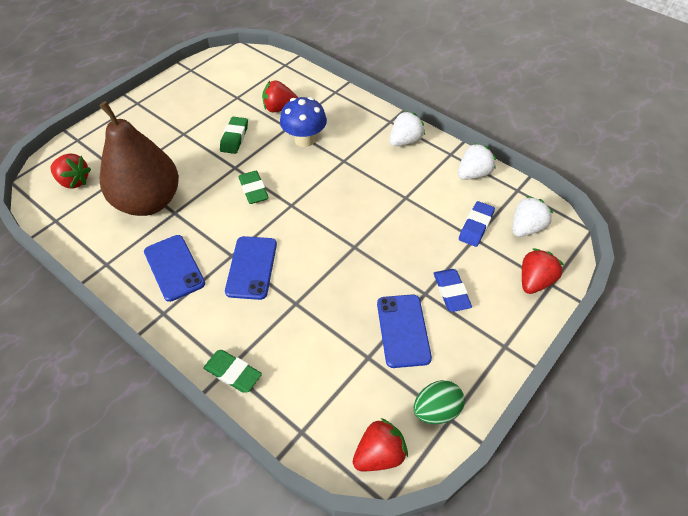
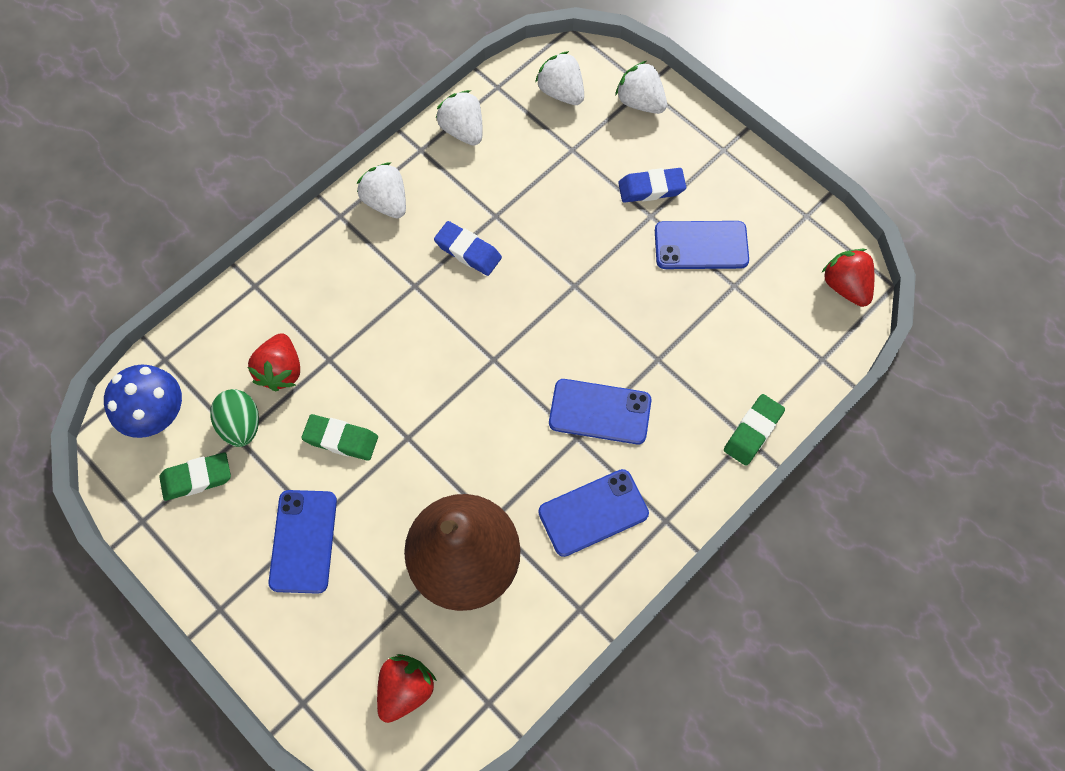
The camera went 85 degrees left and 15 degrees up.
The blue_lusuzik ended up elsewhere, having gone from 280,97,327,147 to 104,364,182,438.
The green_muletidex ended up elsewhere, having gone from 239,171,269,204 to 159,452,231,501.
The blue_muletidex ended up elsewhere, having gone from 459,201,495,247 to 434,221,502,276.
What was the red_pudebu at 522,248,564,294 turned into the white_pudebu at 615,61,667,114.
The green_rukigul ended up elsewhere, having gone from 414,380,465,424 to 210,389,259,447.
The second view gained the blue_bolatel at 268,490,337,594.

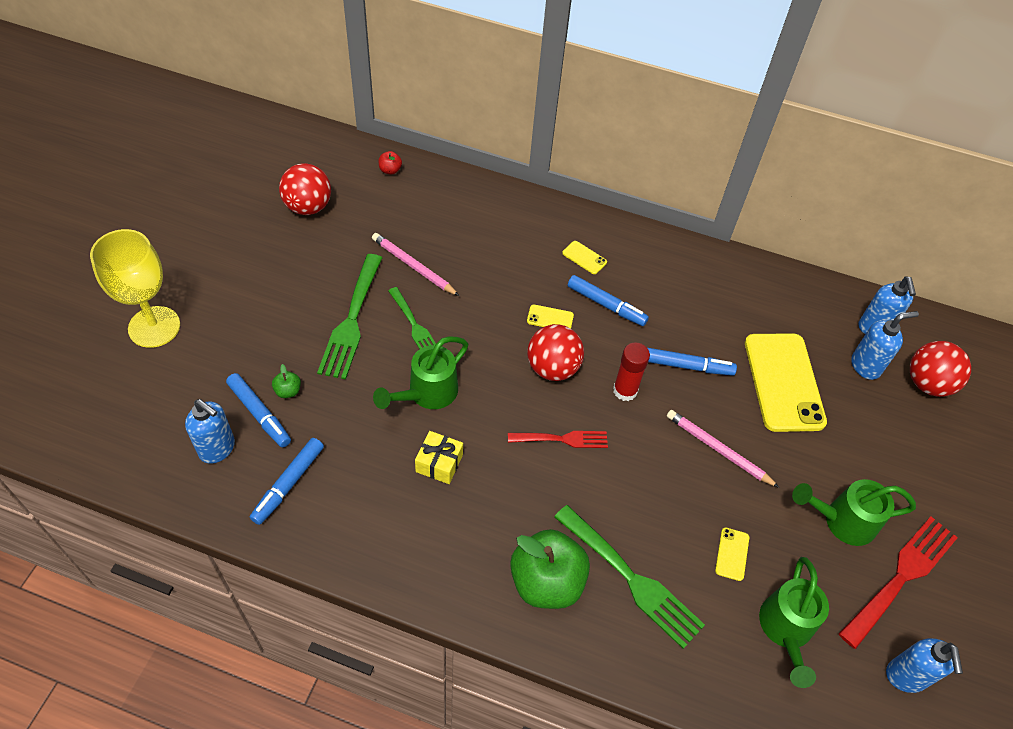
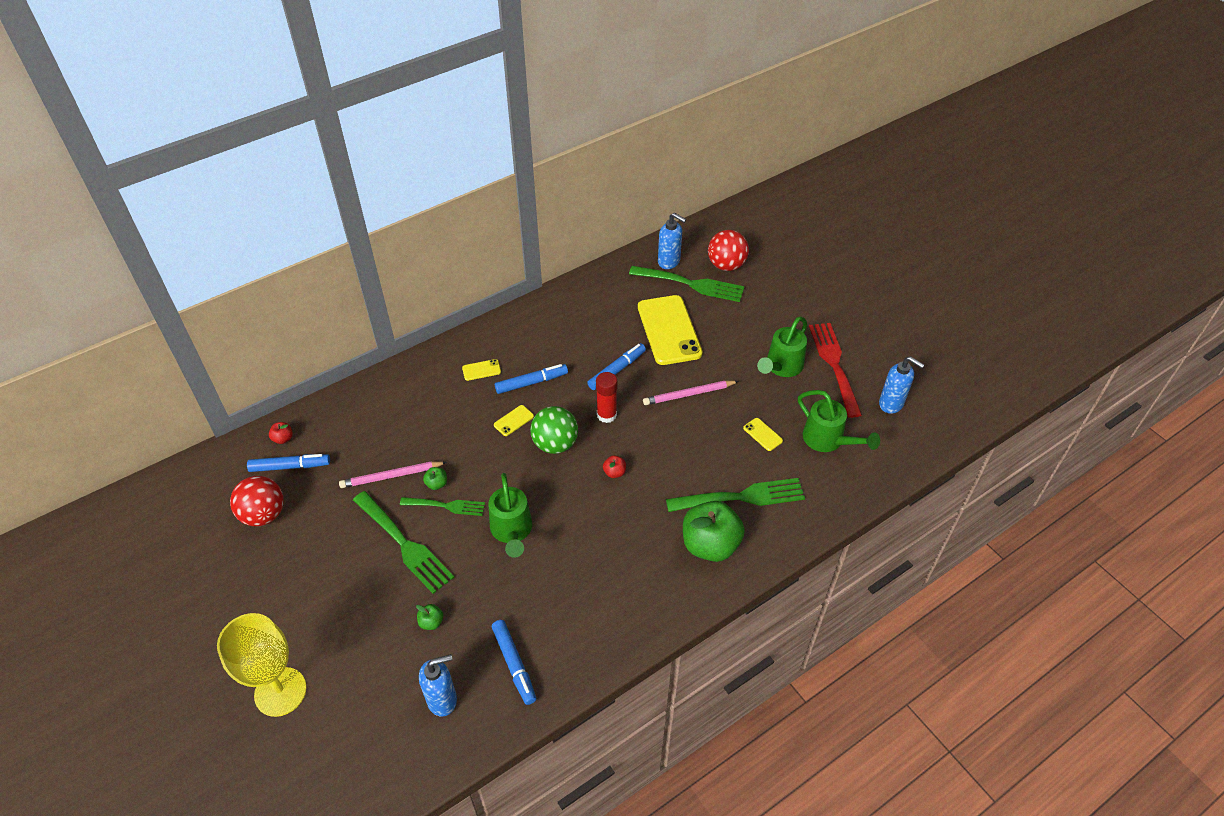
The camera went 50 degrees left and 5 degrees down.
Where the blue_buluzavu stood at 851,311,919,380, the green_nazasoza came to stand at 629,266,745,302.
What was the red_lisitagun at 527,324,584,381 turned into the green_lisitagun at 530,406,578,454.
The yellow_bolatel at 745,333,827,432 ended up facing another way, 45 degrees clockwise from before.
The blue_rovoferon ended up elsewhere, having gone from 226,373,291,447 to 247,454,330,472.
The second view lost the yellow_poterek at 415,431,463,484.
Where the red_nazasoza stood at 508,431,608,448, the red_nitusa came to stand at 603,455,626,478.
The second view gained the green_nitusa at 423,467,447,490.

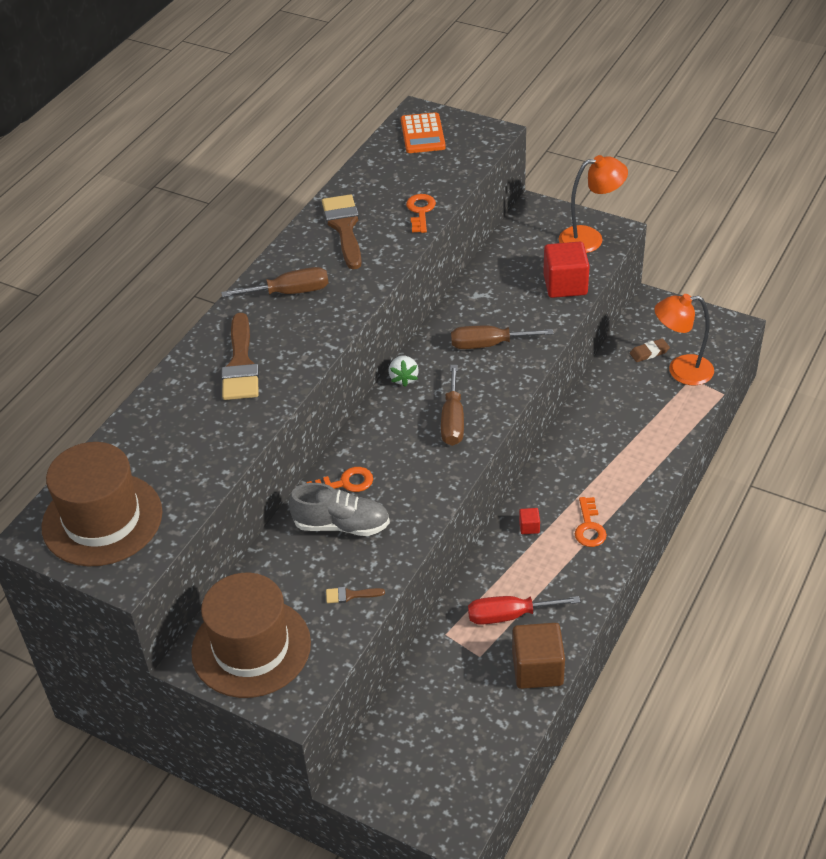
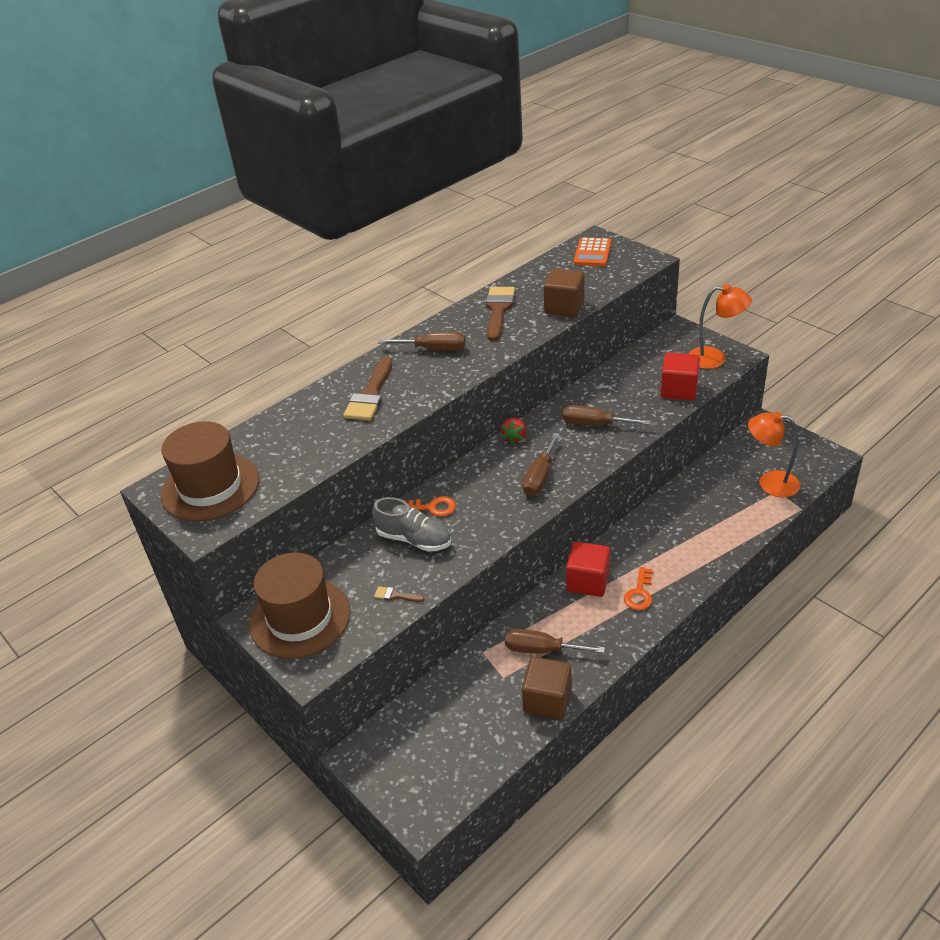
The camera went 20 degrees right and 5 degrees down.
Where the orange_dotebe stood at 406,194,436,233, the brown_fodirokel came to stand at 543,269,584,317.
The second view lost the brown_muletidex at 630,338,670,362.
What was the white_pudebu at 388,355,419,387 turned into the red_pudebu at 501,418,526,444.
The size of the red_fodirokel at 519,508,540,534 changed by a factor of 2.26.
What was the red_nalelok at 468,596,580,625 turned into the brown_nalelok at 505,629,605,654.

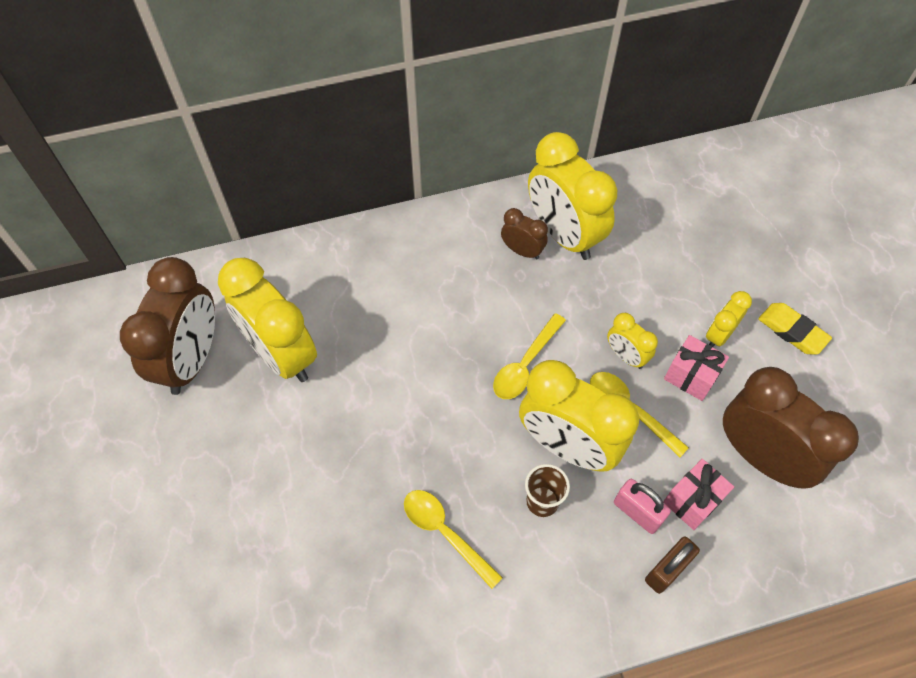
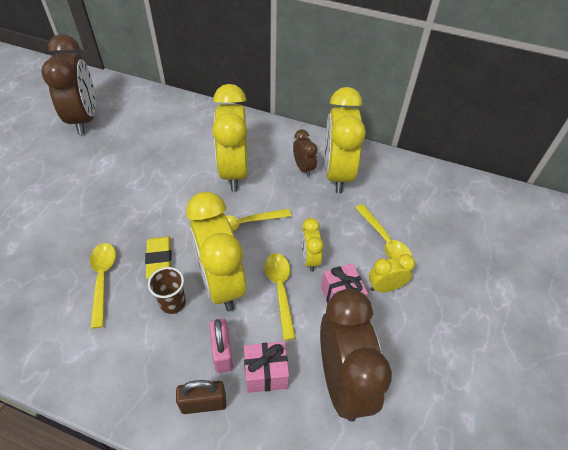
The camera went 35 degrees right and 10 degrees down.
The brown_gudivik at 120,257,215,395 ended up facing another way, 60 degrees counterclockwise from before.
The yellow_gudivik ended up elsewhere, having gone from 218,258,317,382 to 212,84,248,191.
The yellow_muletidex ended up elsewhere, having gone from 758,303,832,355 to 145,236,171,279.
The second view gained the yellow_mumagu at 355,204,412,259.

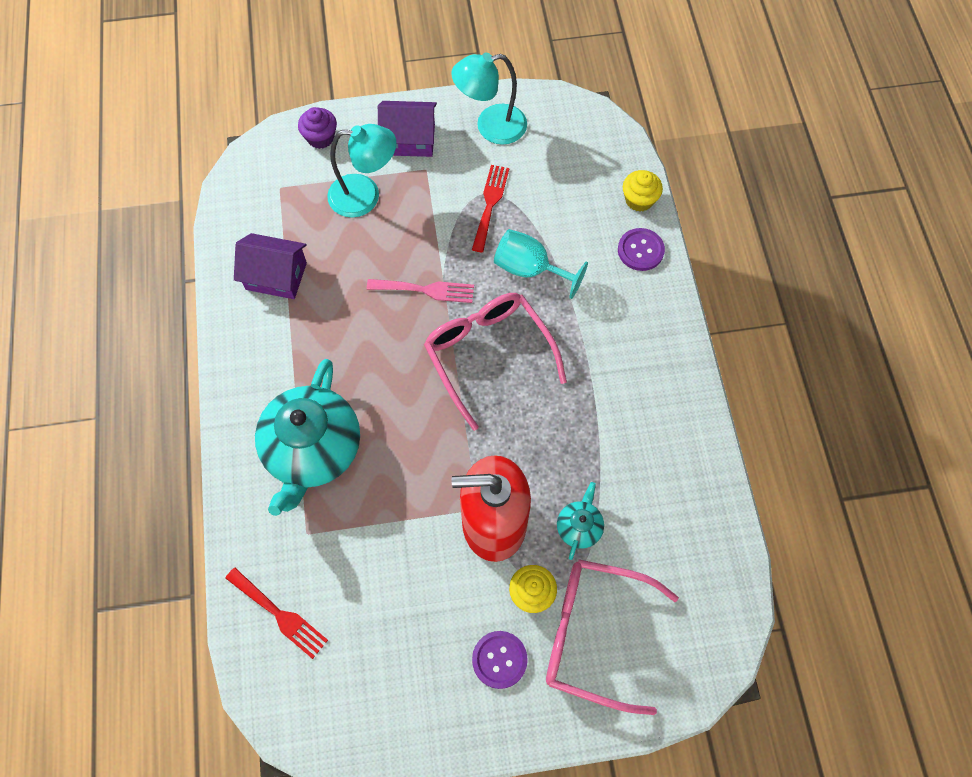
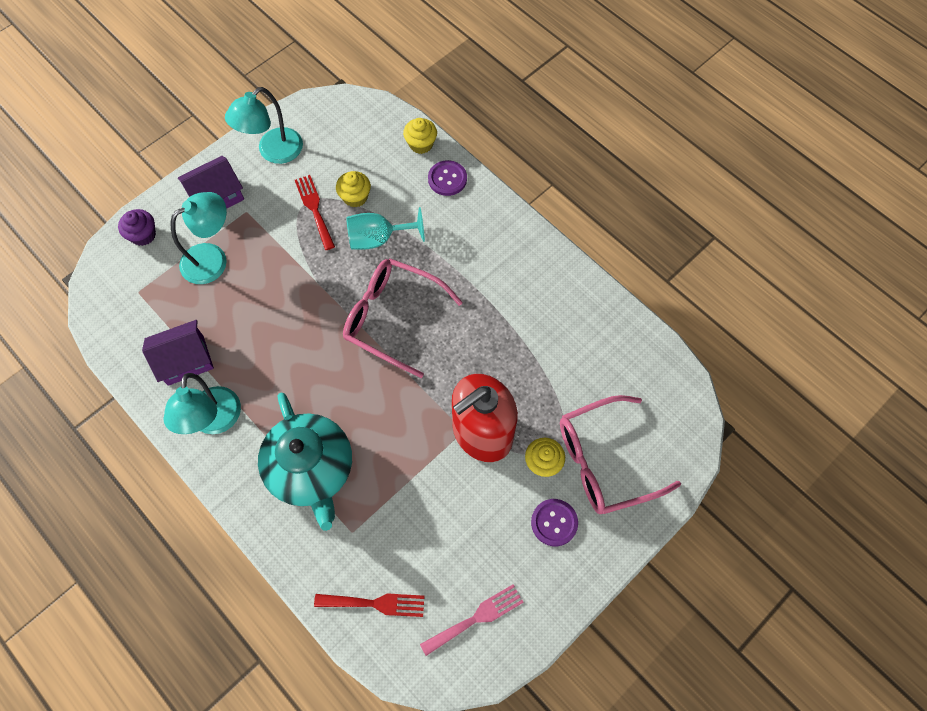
The camera went 35 degrees left and 0 degrees up.
The pink_nazasoza ended up elsewhere, having gone from 367,279,474,303 to 420,584,524,656.
The second view lost the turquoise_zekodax at 557,482,604,560.
The second view gained the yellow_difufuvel at 336,171,371,208.
The second view gained the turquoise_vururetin at 163,373,241,434.

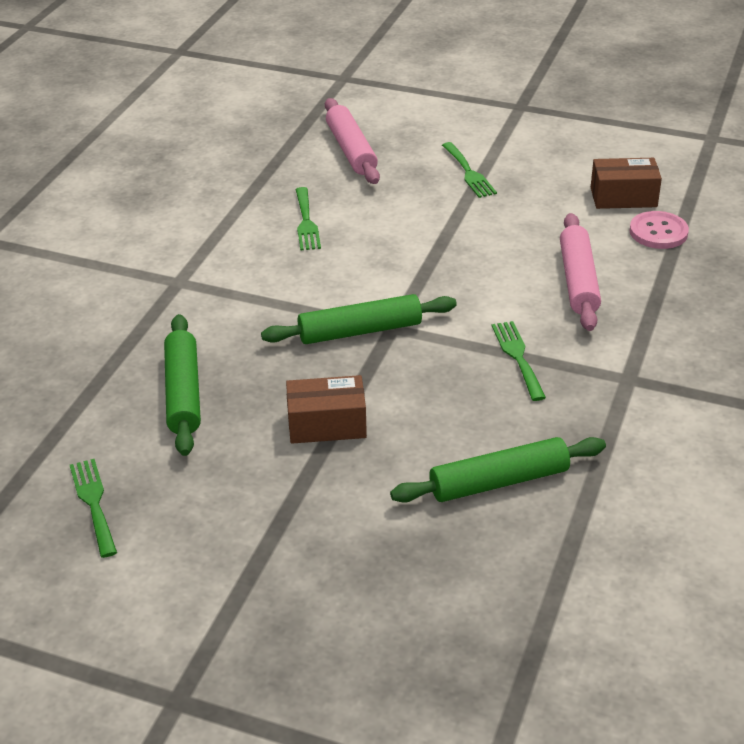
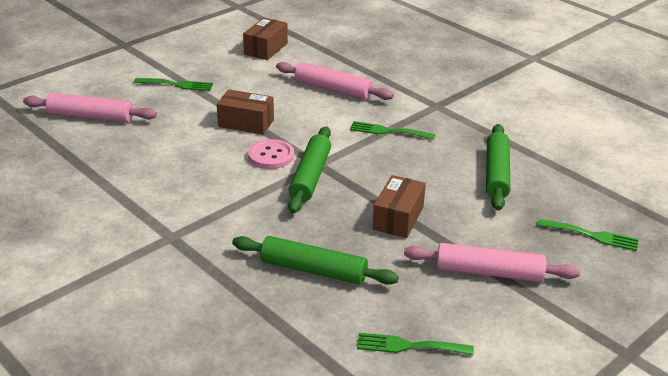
The camera went 65 degrees left and 5 degrees down.
The green_nazasoza ended up elsewhere, having gone from 296,187,321,251 to 537,219,639,251.
The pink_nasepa ended up elsewhere, having gone from 629,211,689,249 to 248,139,294,169.
The second view gained the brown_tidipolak at 217,89,274,135.
The second view gained the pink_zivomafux at 404,243,580,282.

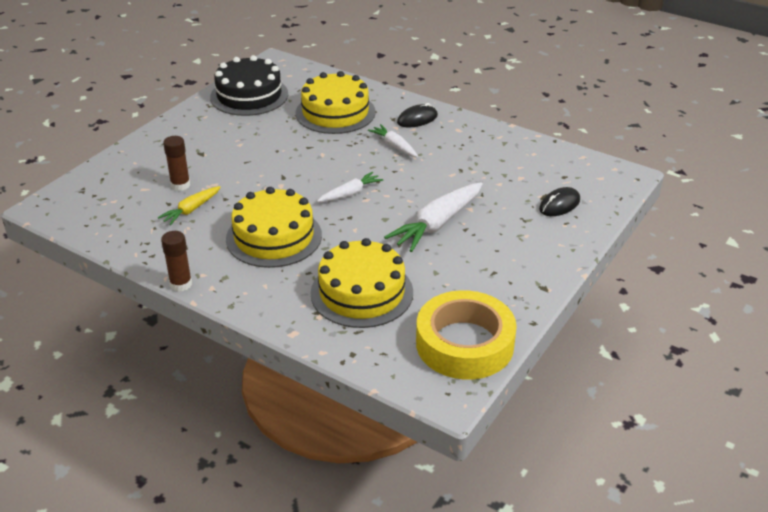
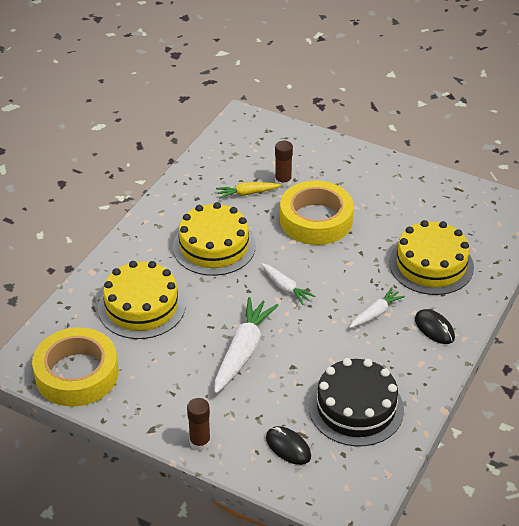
The camera went 85 degrees right and 5 degrees up.
The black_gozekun ended up elsewhere, having gone from 210,55,288,116 to 309,358,404,446.
The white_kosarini at 384,182,483,252 ended up facing another way, 75 degrees clockwise from before.
The yellow_kosarini at 158,186,221,225 ended up facing another way, 45 degrees counterclockwise from before.
The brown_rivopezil ended up elsewhere, having gone from 161,231,192,292 to 187,398,211,451.
The second view gained the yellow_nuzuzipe at 280,181,354,245.

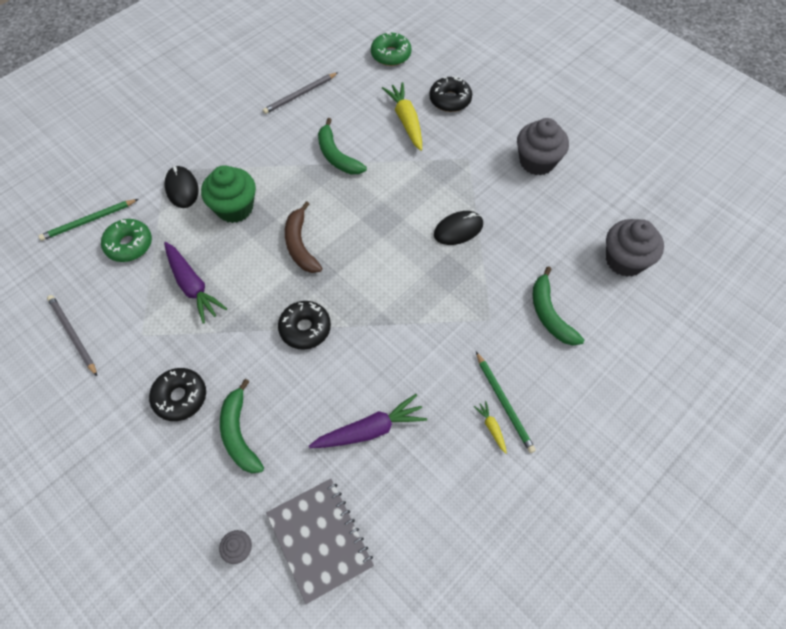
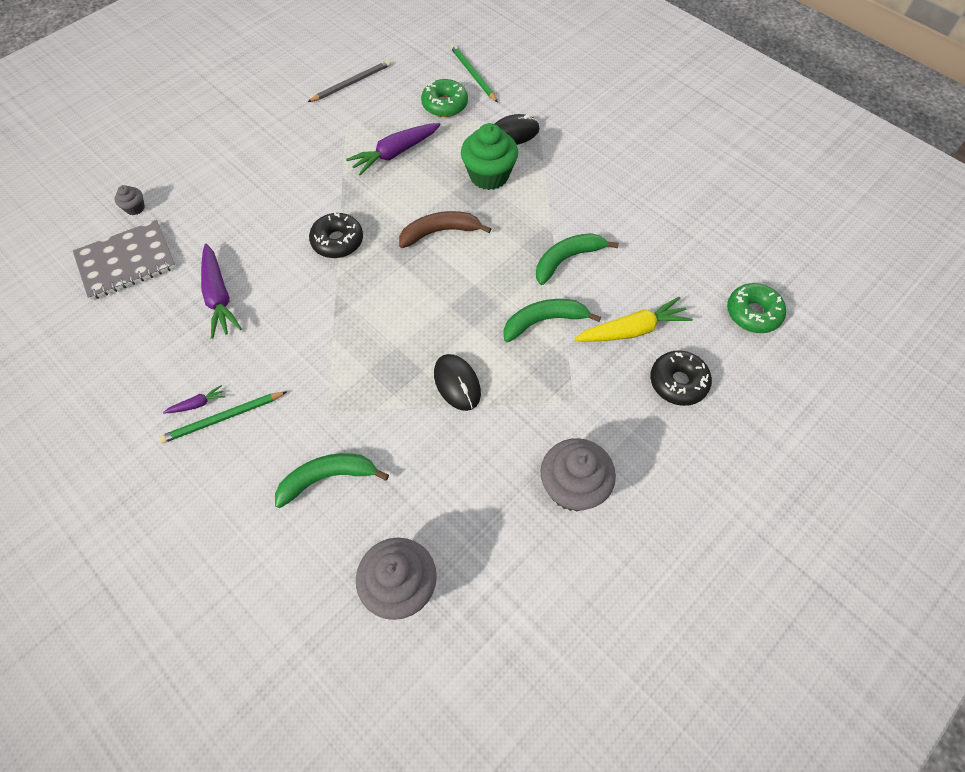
The camera went 90 degrees right and 0 degrees up.
The second view lost the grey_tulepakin at 263,72,338,114.
The second view lost the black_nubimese at 149,368,206,421.
The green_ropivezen ended up elsewhere, having gone from 220,379,264,473 to 504,299,601,342.
What was the yellow_kosarini at 474,401,507,454 turned into the purple_kosarini at 163,385,226,413.

